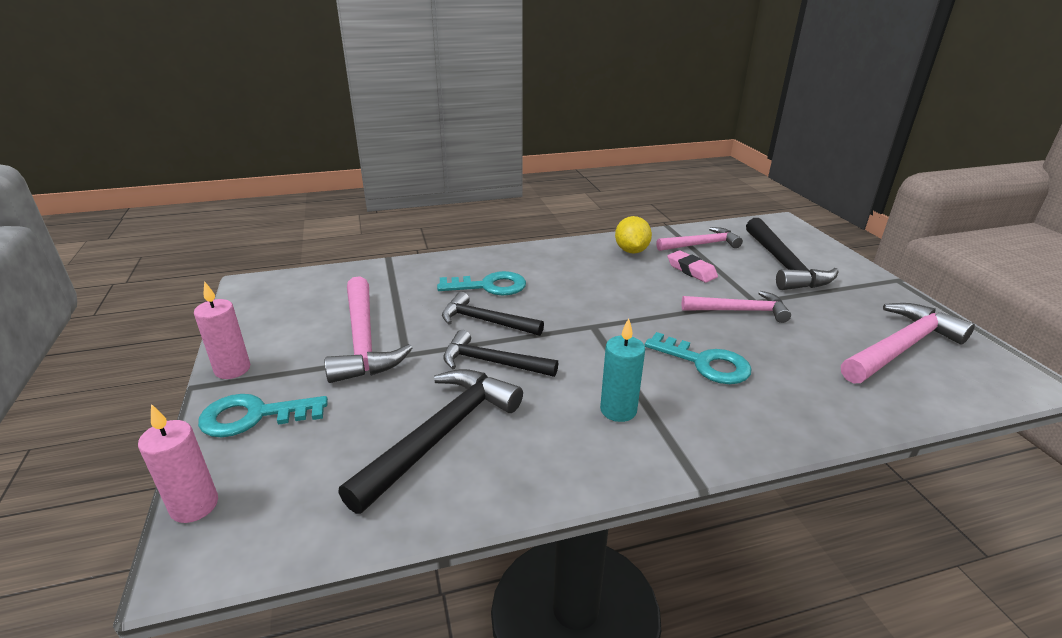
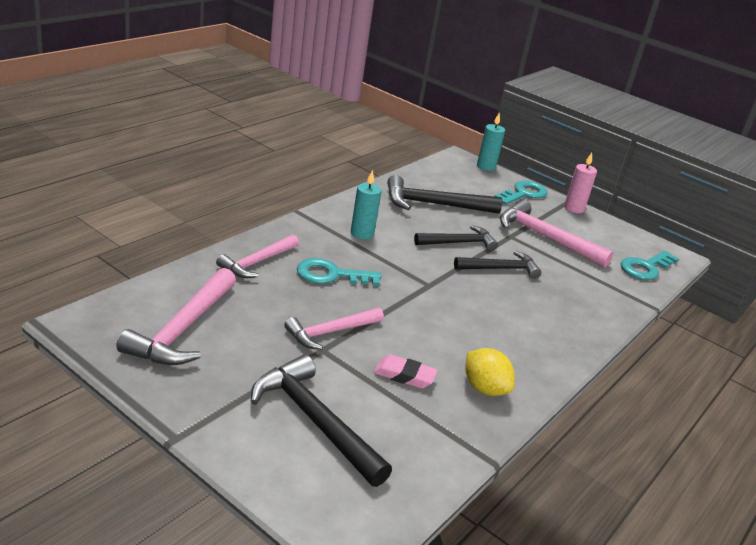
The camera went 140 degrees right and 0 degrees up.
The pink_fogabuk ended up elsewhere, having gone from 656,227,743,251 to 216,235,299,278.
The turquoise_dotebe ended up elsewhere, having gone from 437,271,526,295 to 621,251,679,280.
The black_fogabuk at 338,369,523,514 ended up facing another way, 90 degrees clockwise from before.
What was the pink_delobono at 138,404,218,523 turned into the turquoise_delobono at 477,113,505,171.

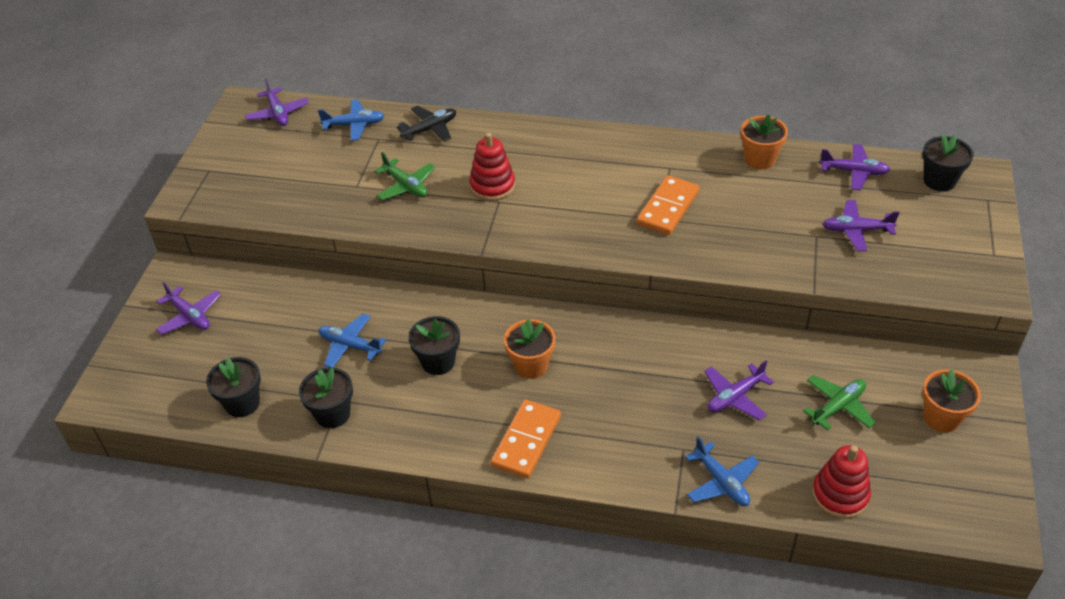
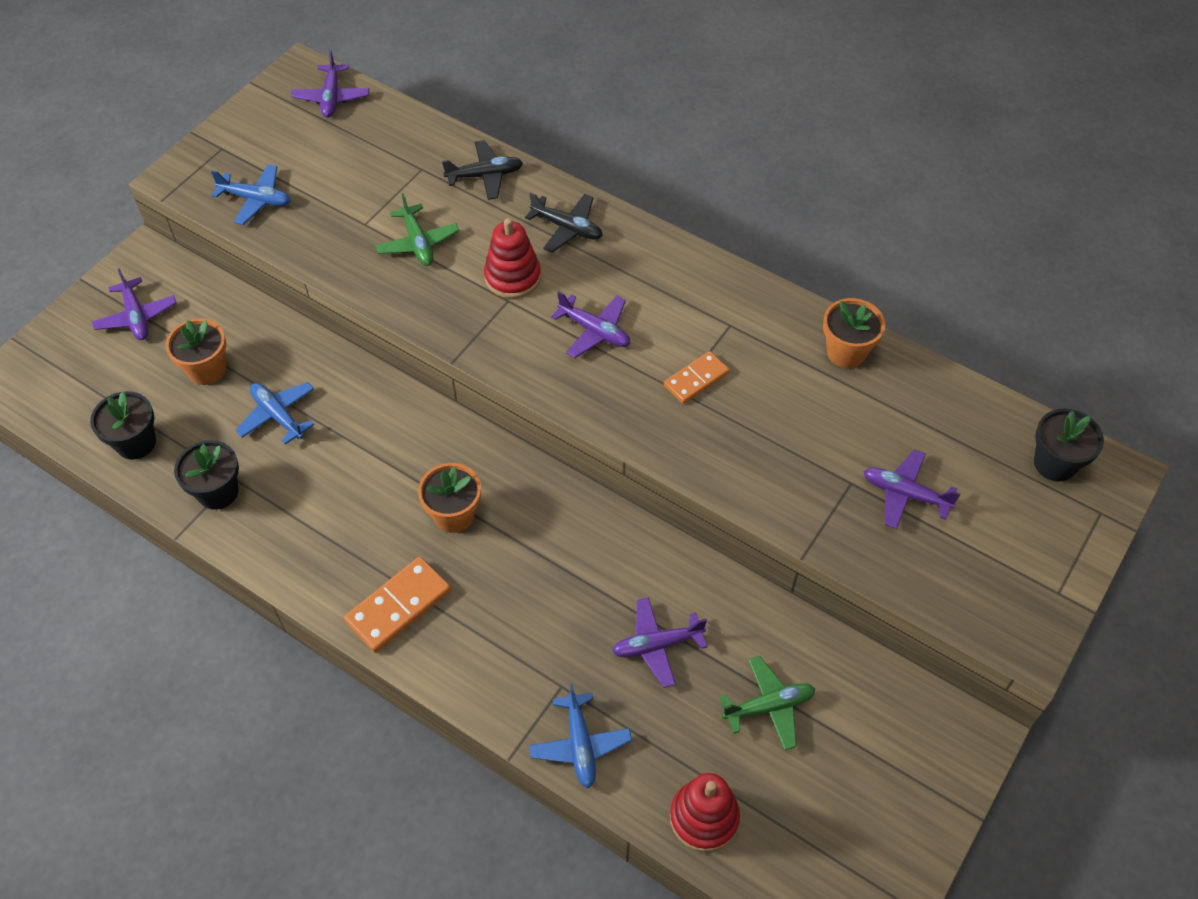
The camera went 20 degrees right and 10 degrees up.
The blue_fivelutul ended up elsewhere, having gone from 318,99,384,141 to 211,164,291,225.
The purple_fivelutul ended up elsewhere, having gone from 819,144,890,190 to 551,291,630,358.
The size of the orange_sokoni at 637,175,699,235 changed by a factor of 0.66.
The second view lost the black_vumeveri at 408,316,460,375.
The orange_vumeveri ended up elsewhere, having gone from 922,369,981,432 to 166,319,226,385.
The second view gained the black_fivelutul at 525,192,603,253.

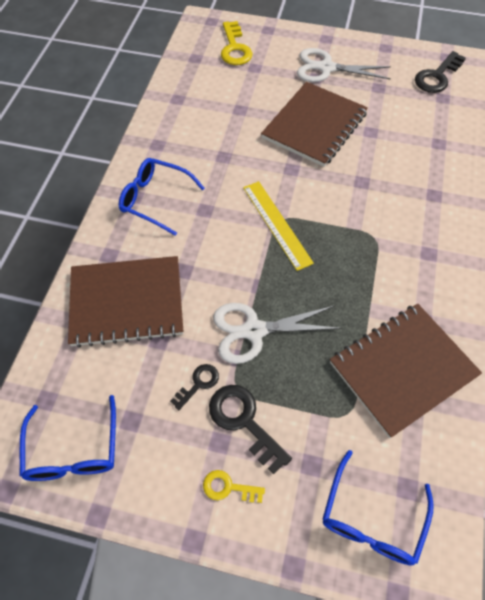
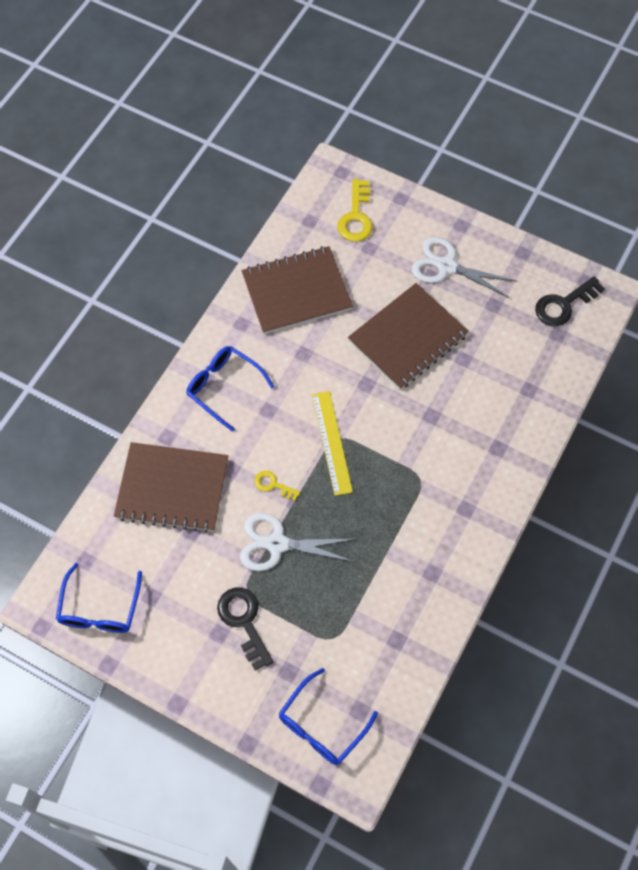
The camera went 15 degrees right and 5 degrees up.
The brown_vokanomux ended up elsewhere, having gone from 330,303,482,438 to 242,246,353,334.
The second view lost the black_dotebe at 170,364,219,410.
The yellow_dotebe ended up elsewhere, having gone from 203,470,265,503 to 254,471,300,501.

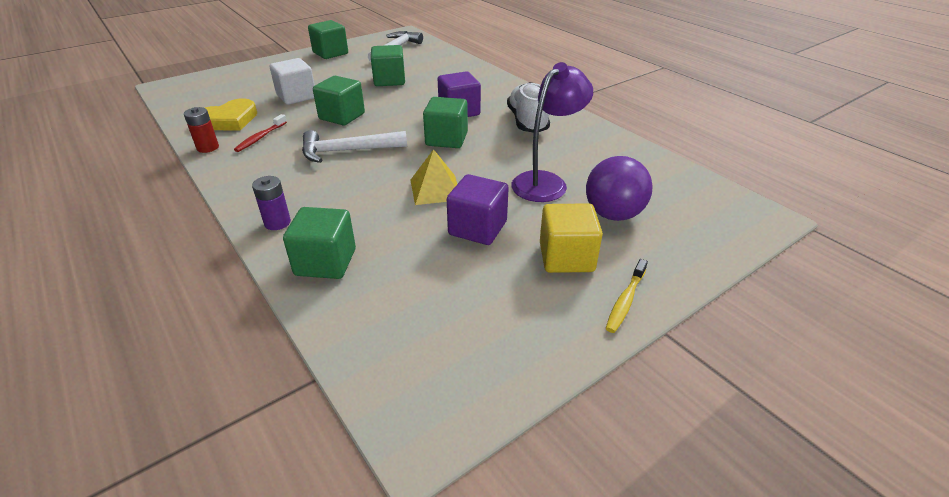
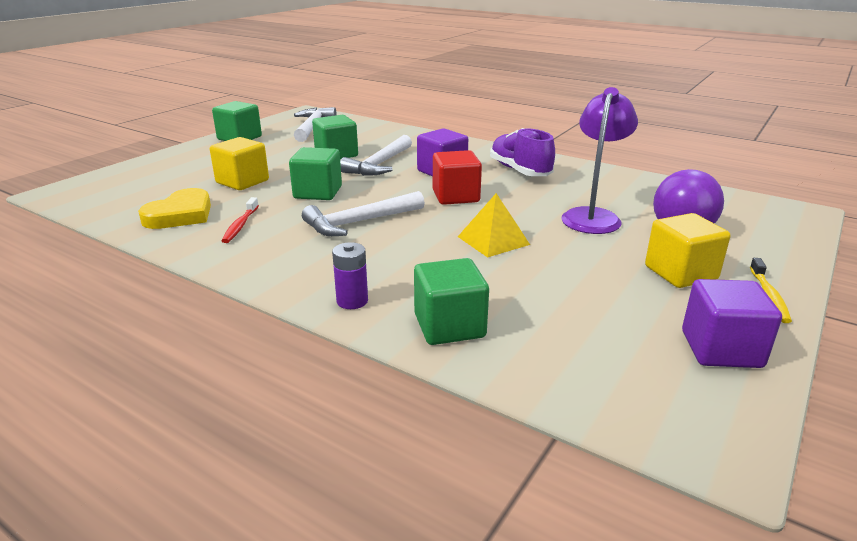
The camera went 20 degrees left and 10 degrees down.
What was the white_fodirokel at 270,58,315,105 turned into the yellow_fodirokel at 210,137,269,190.
What was the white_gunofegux at 507,82,550,133 turned into the purple_gunofegux at 490,128,555,176.
What was the green_fodirokel at 423,97,468,148 turned into the red_fodirokel at 433,150,482,205.
The second view lost the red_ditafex at 184,107,219,153.
The purple_fodirokel ended up elsewhere, having gone from 447,174,509,245 to 682,279,782,368.
The second view gained the white_fogabuk at 340,135,412,176.

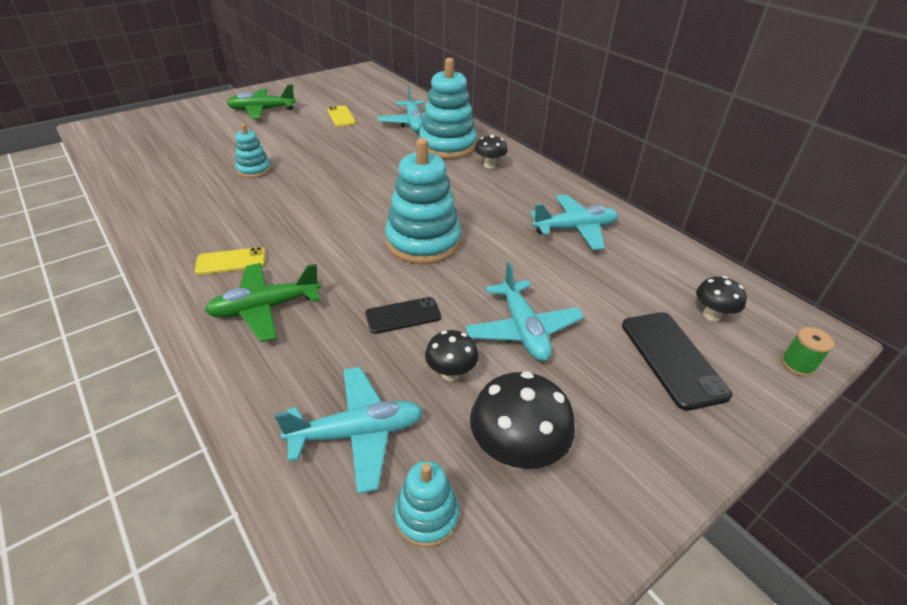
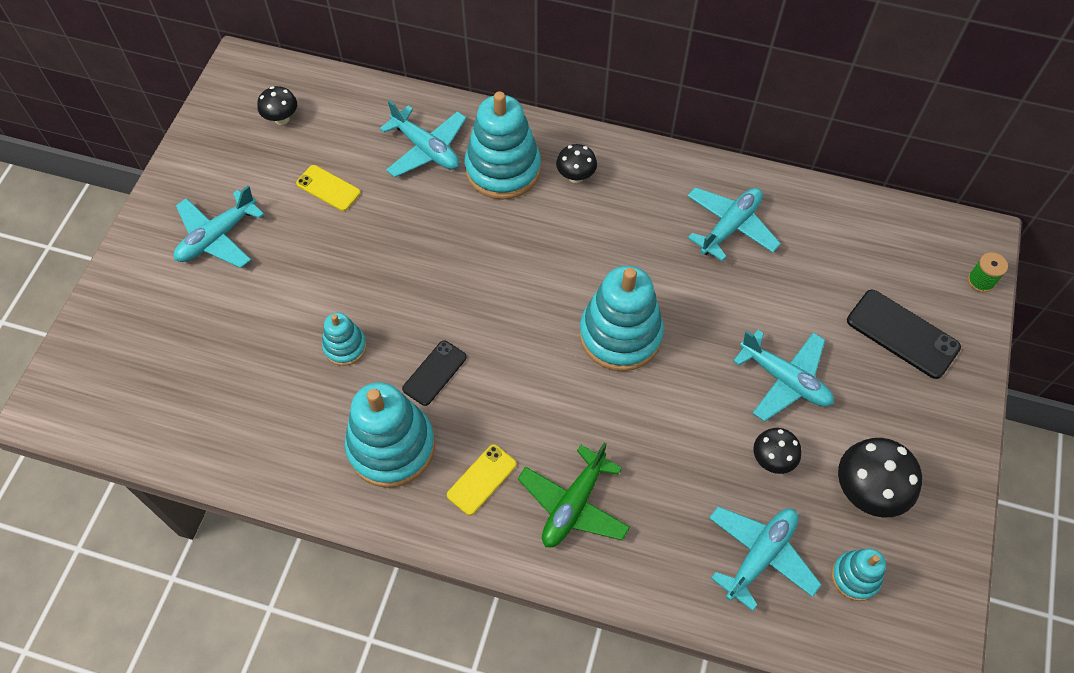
The camera went 35 degrees left and 20 degrees up.
What was the green_fivelutul at 227,85,296,119 turned into the turquoise_fivelutul at 174,186,265,268.
The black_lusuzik ended up elsewhere, having gone from 696,276,747,322 to 257,86,297,125.
The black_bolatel ended up elsewhere, having gone from 365,297,441,334 to 402,341,467,406.
The second view gained the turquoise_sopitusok at 345,382,435,488.

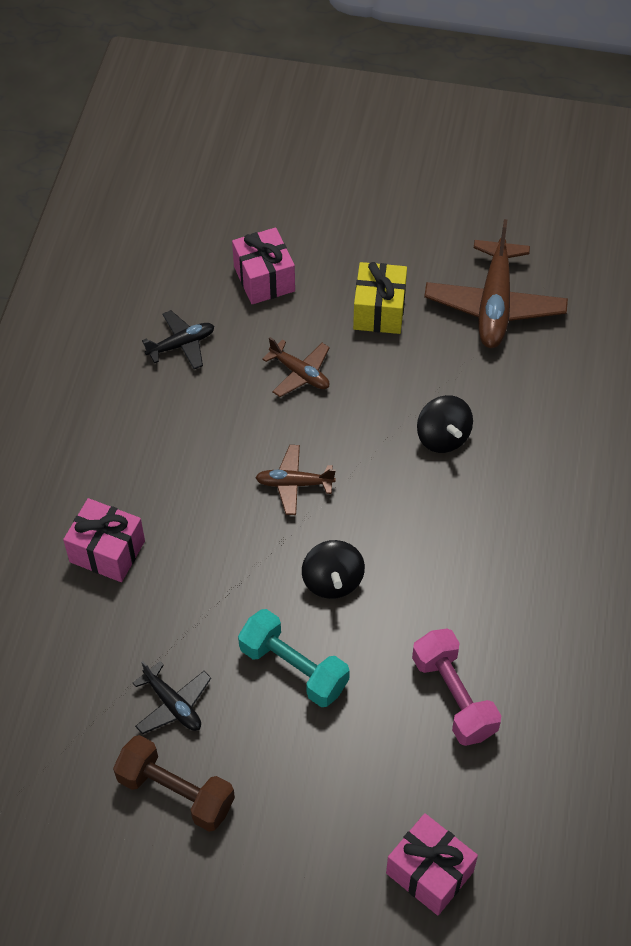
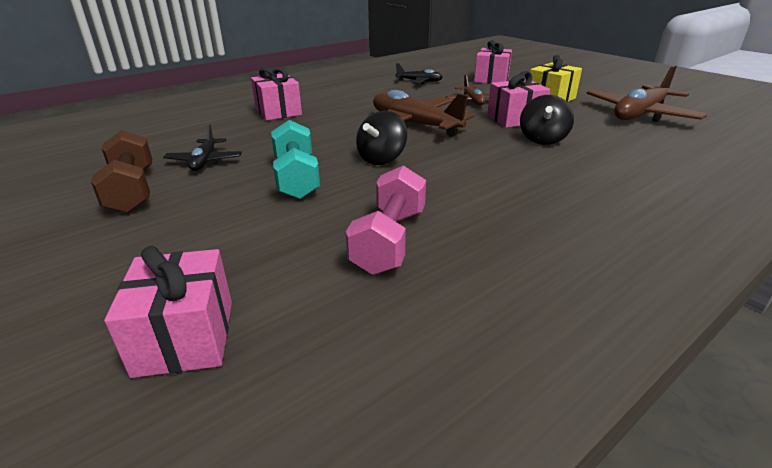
The camera went 40 degrees right and 25 degrees down.
The size of the brown_fivelutul at 255,445,336,515 changed by a factor of 1.86.
The second view gained the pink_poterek at 487,71,550,128.

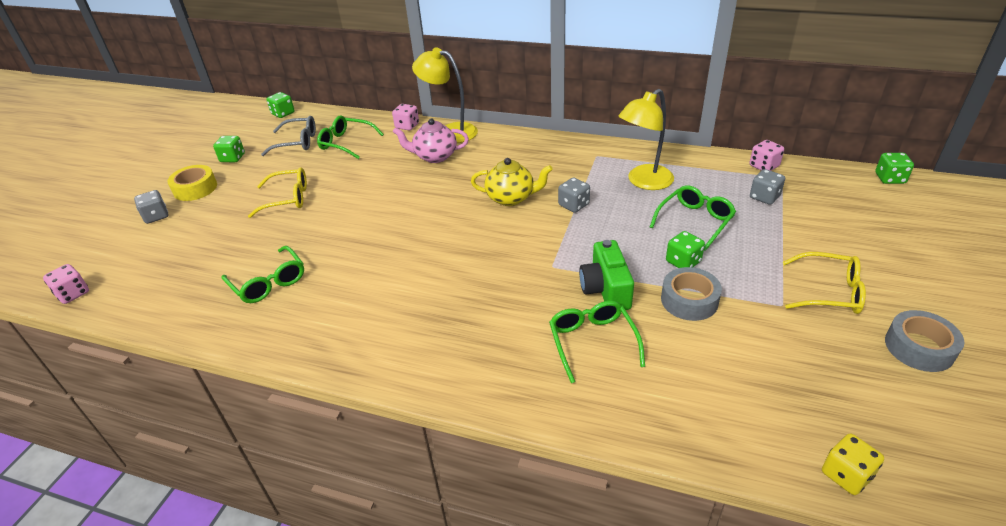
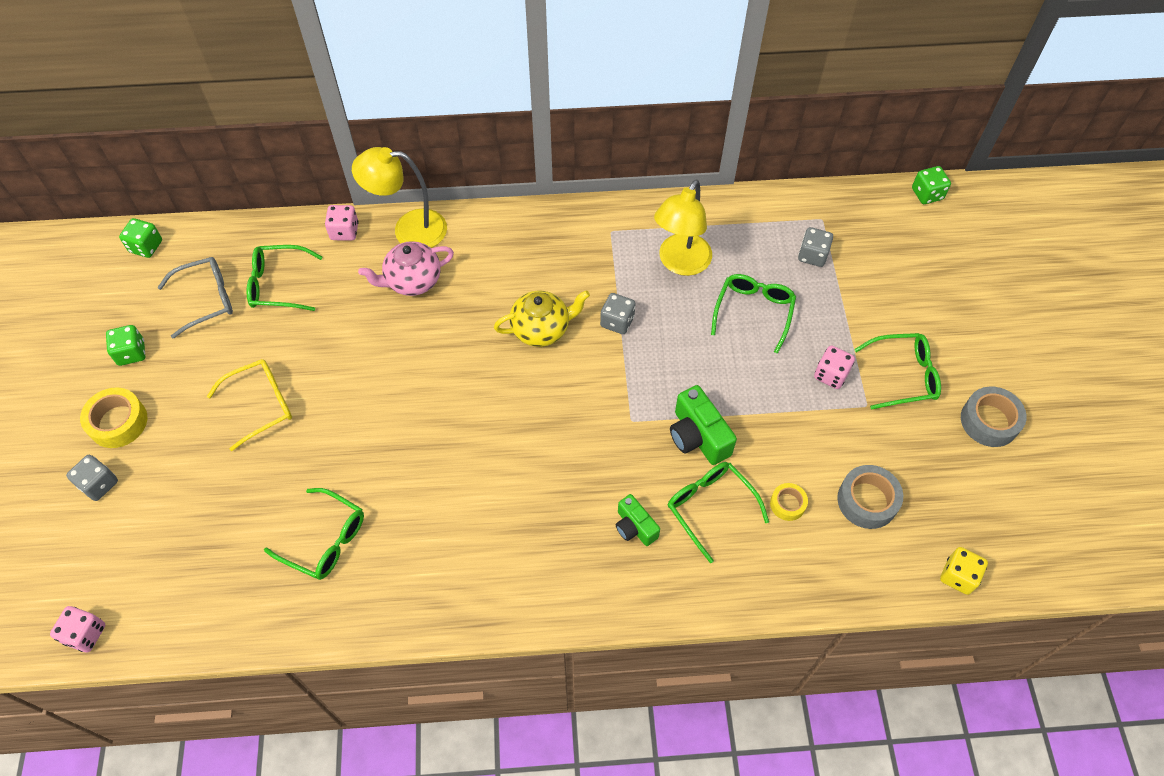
The camera went 25 degrees left and 20 degrees up.
The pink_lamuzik ended up elsewhere, having gone from 750,140,784,171 to 814,345,855,389.
The second view lost the green_lamuzik at 666,231,705,268.
What was the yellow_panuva at 783,252,866,314 turned into the green_panuva at 854,333,941,410.
The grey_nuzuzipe ended up elsewhere, having gone from 661,267,722,321 to 837,465,903,529.
The second view gained the yellow_nuzuzipe at 770,483,808,521.
The second view gained the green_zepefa at 616,494,660,546.

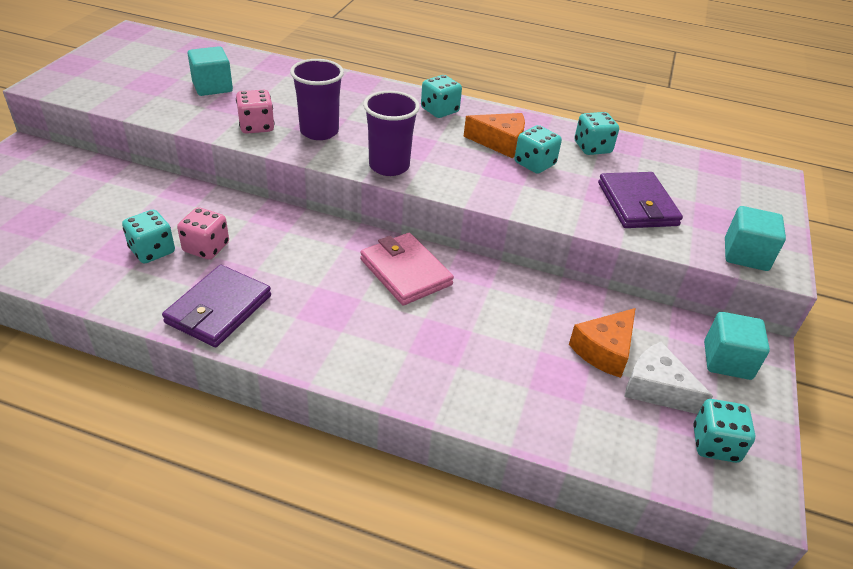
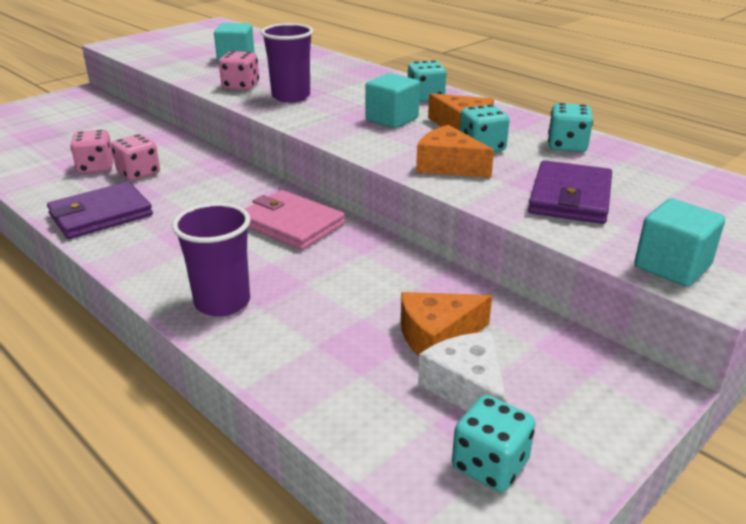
The camera went 30 degrees right and 10 degrees down.
The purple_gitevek ended up elsewhere, having gone from 363,91,420,176 to 172,203,251,317.
What was the turquoise_lamuzik at 122,210,175,263 turned into the pink_lamuzik at 70,130,114,174.
The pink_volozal at 360,233,454,306 ended up facing another way, 45 degrees counterclockwise from before.
The turquoise_fodirokel ended up elsewhere, having gone from 704,312,770,380 to 365,73,420,128.
The second view gained the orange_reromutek at 416,125,494,178.

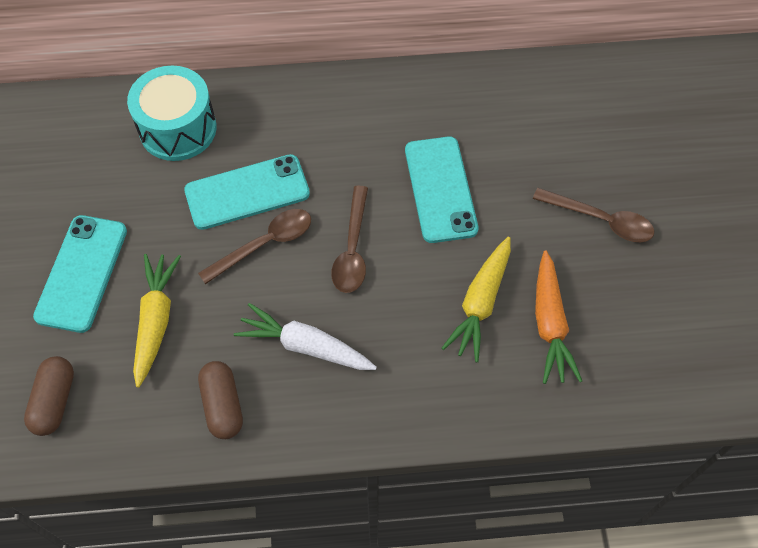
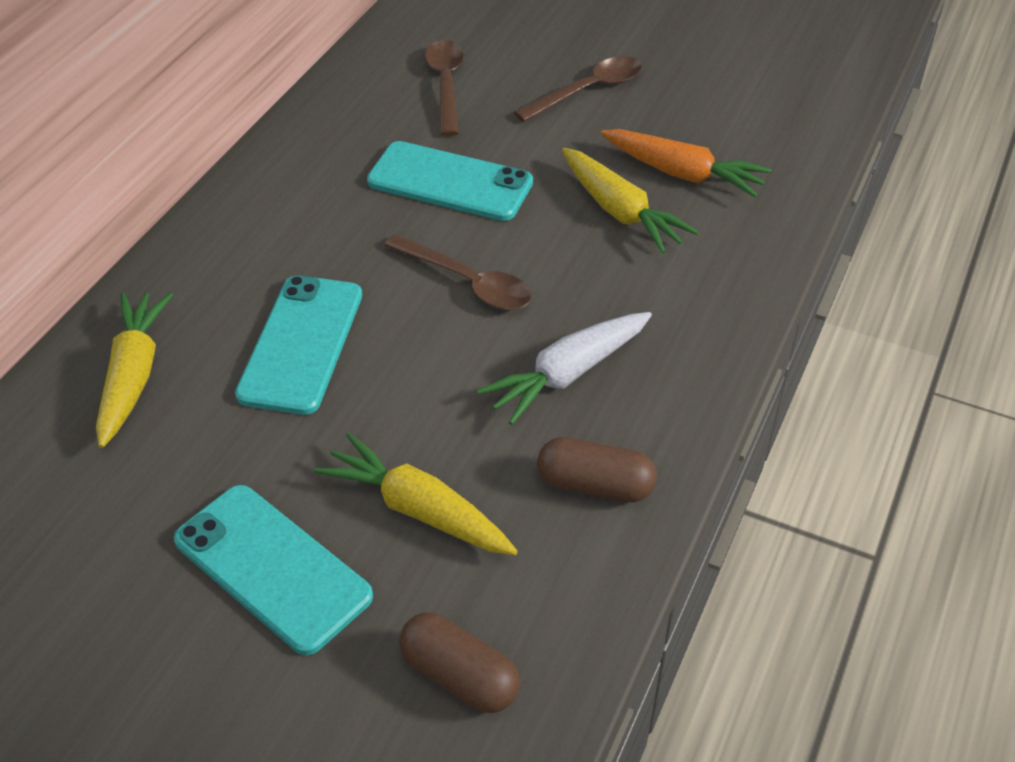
The camera went 60 degrees left and 15 degrees down.
Where the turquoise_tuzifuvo stood at 127,65,217,161, the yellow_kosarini came to stand at 96,292,173,448.
The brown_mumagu ended up elsewhere, having gone from 198,209,311,284 to 425,40,464,136.

